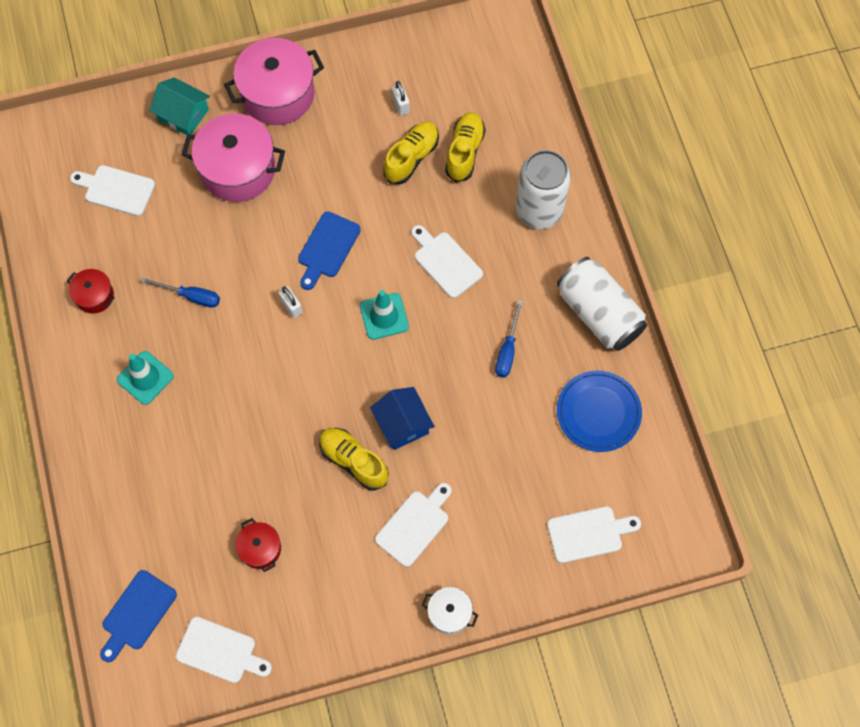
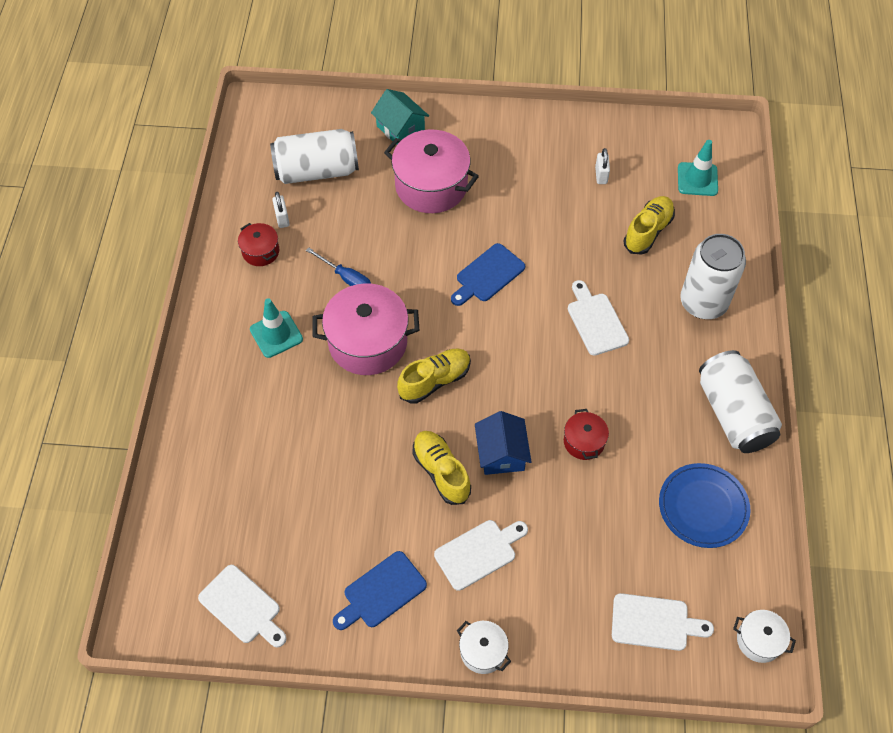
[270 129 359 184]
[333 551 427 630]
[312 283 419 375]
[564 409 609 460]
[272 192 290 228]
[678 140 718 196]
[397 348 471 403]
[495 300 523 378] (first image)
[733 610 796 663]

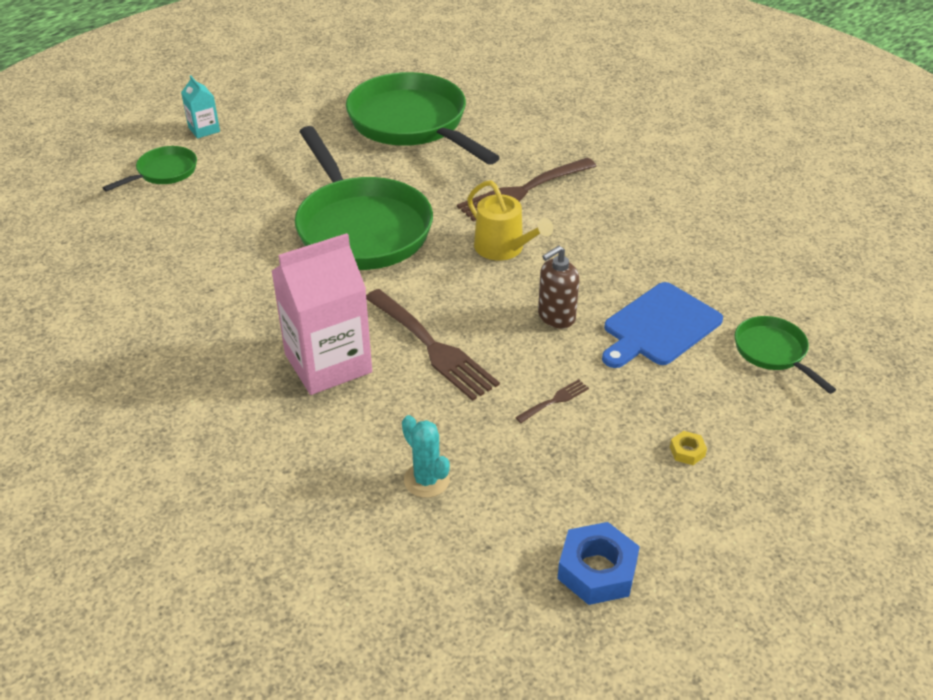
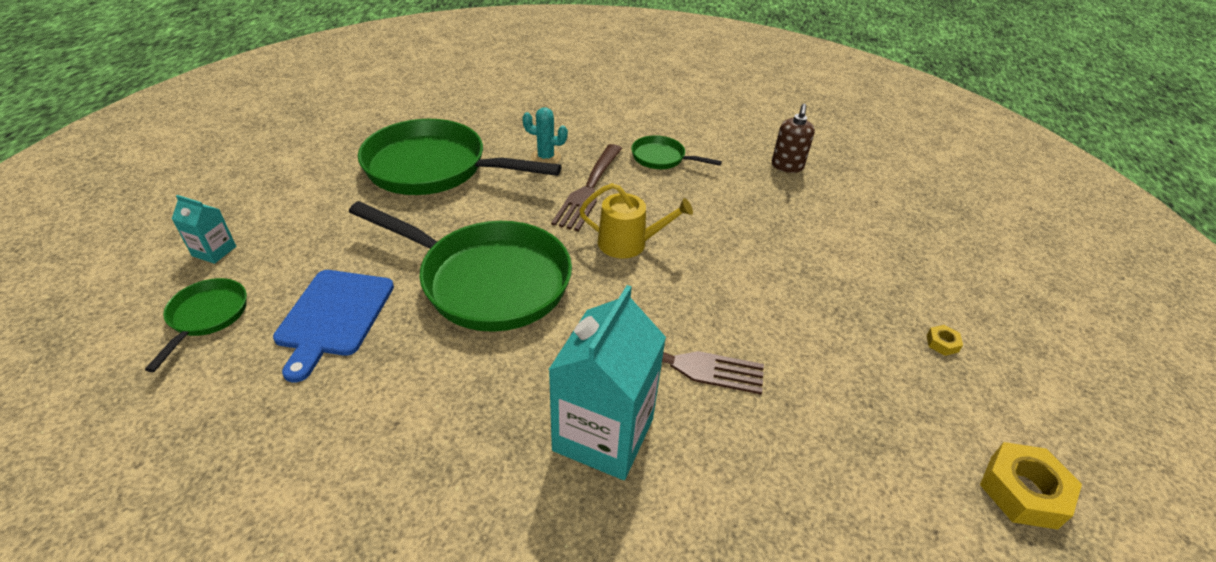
[548 285 666 480]
[522 107 568 164]
[515 379 589 423] (first image)
[772 104 815 173]
[980 442 1082 530]
[273 270 394 382]
[631 135 722 169]

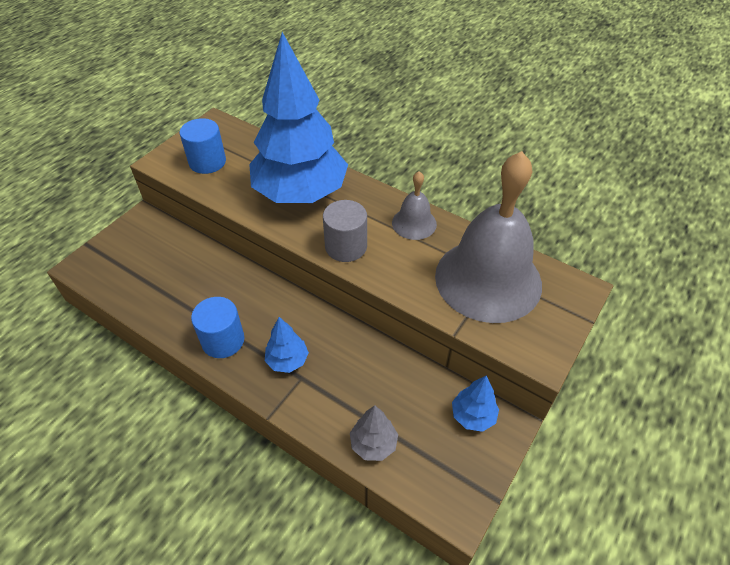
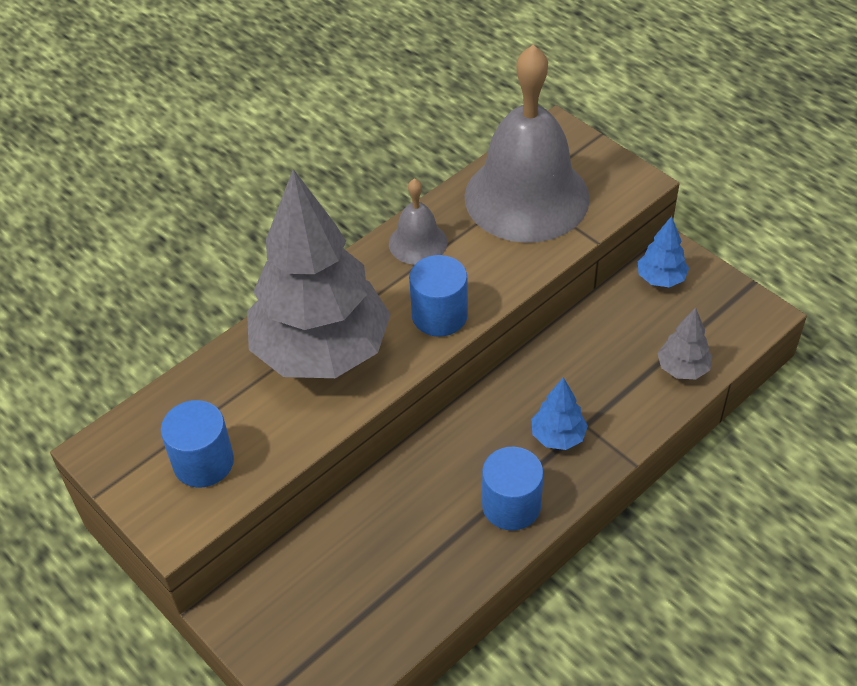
[247 169 391 378]
[409 255 468 337]

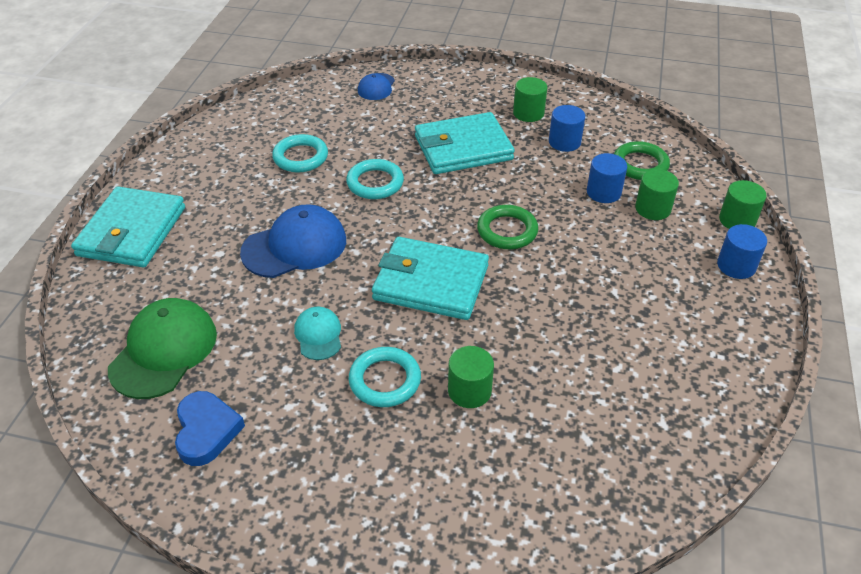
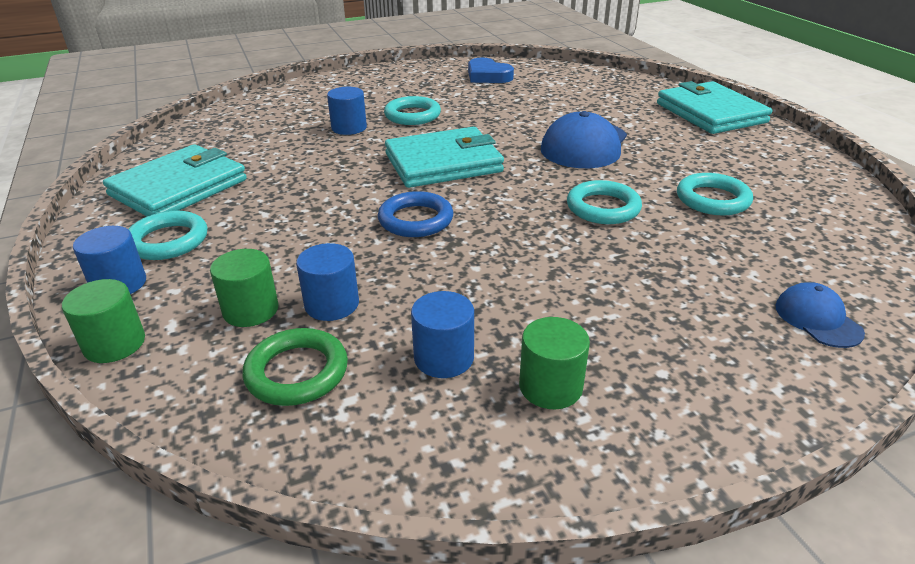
[108 298 217 399] (first image)
[294 306 341 360] (first image)
[103 144 247 216]
[327 87 367 135]
[378 191 453 237]
[128 211 207 260]

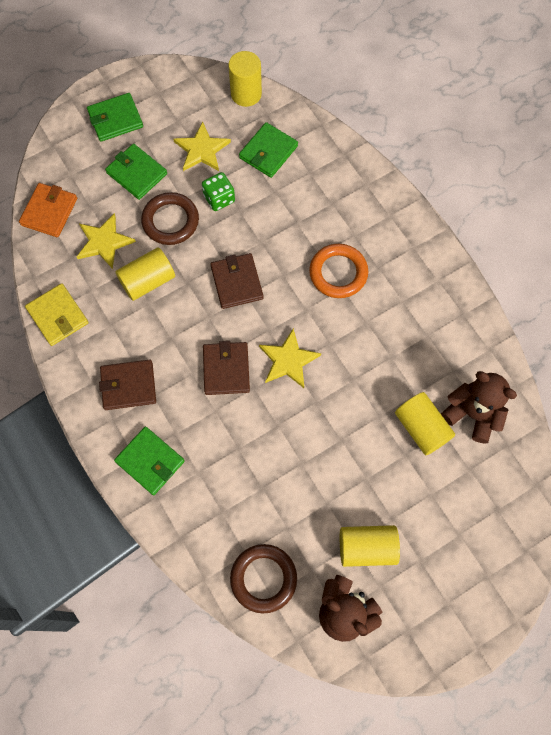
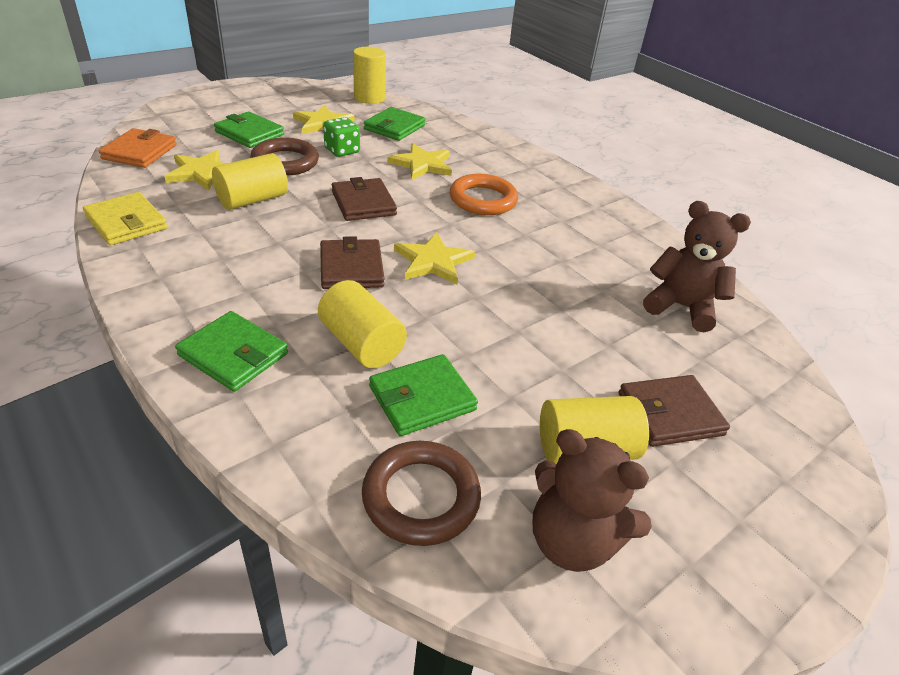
[369 354 478 436]
[618 375 730 447]
[318 280 407 368]
[388 143 452 180]

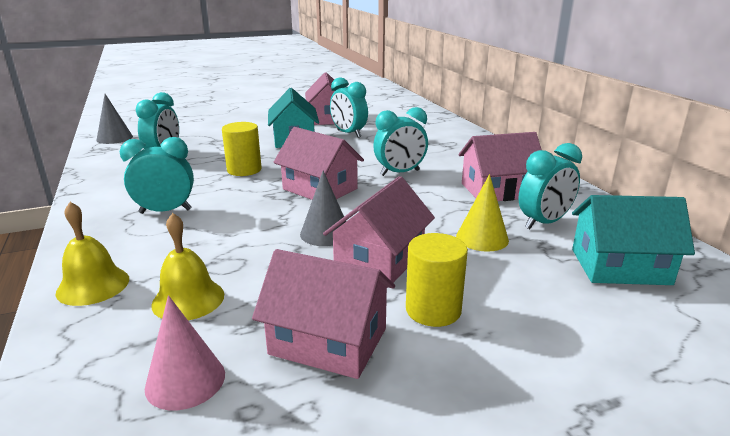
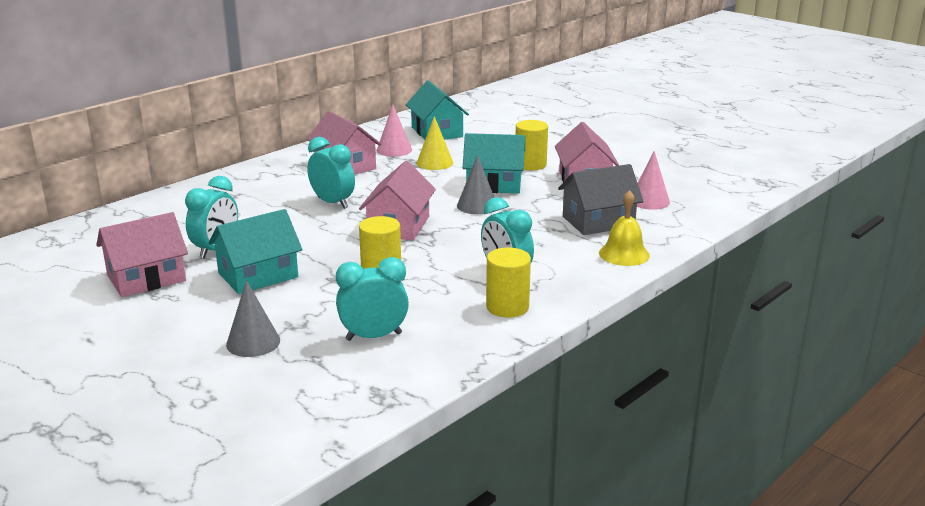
[226 280 280 357]
[558 164 644 235]
[463 133 525 193]
[377 105 412 157]
[486 247 531 318]

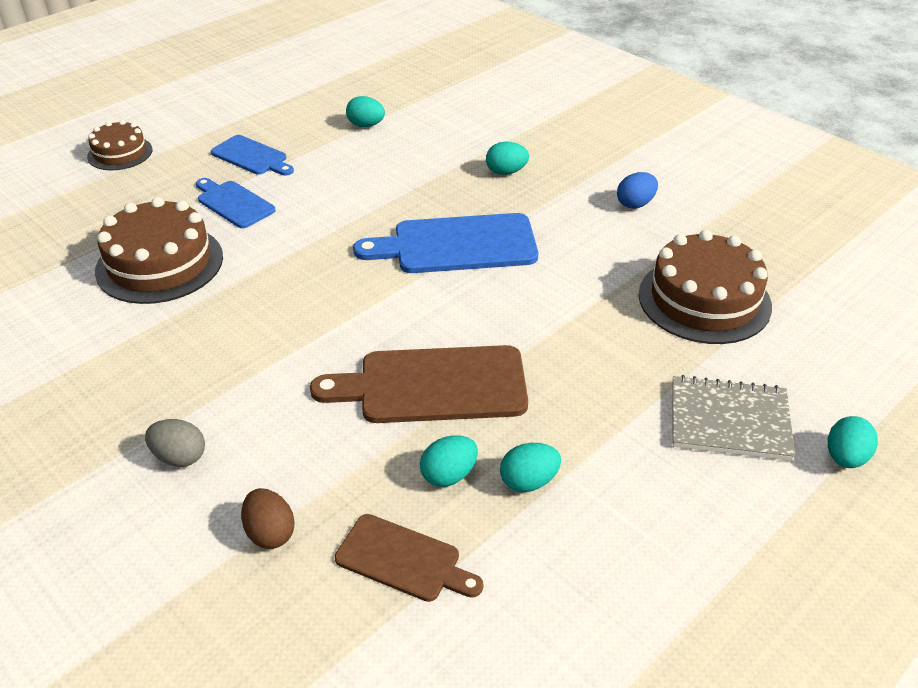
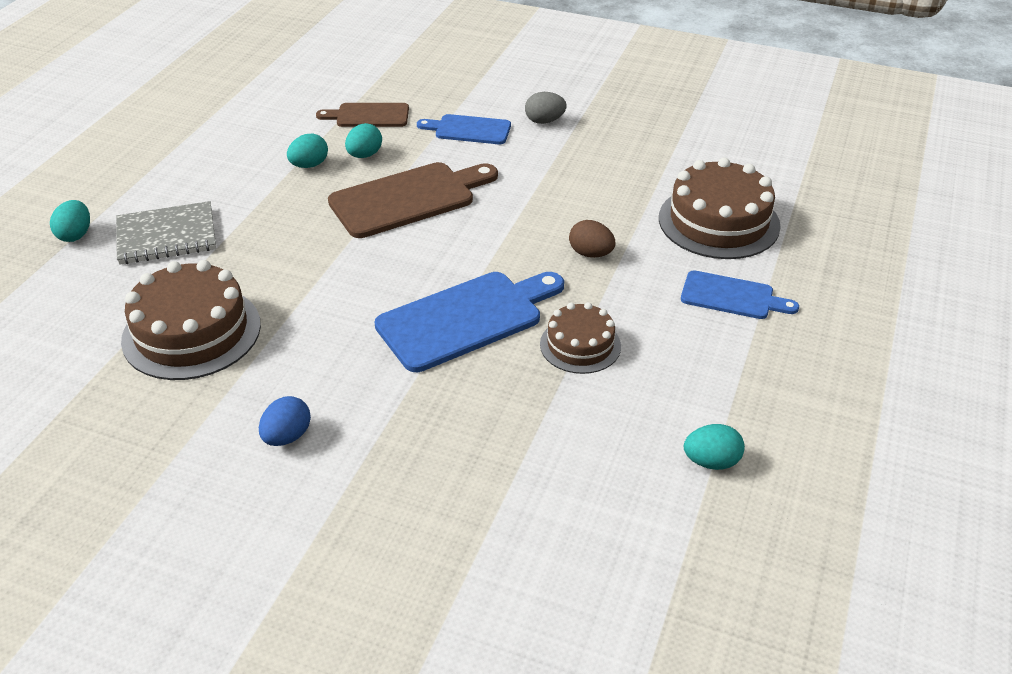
[540 302 621 374]
[417 114 511 144]
[569 220 615 258]
[486 142 529 175] (first image)

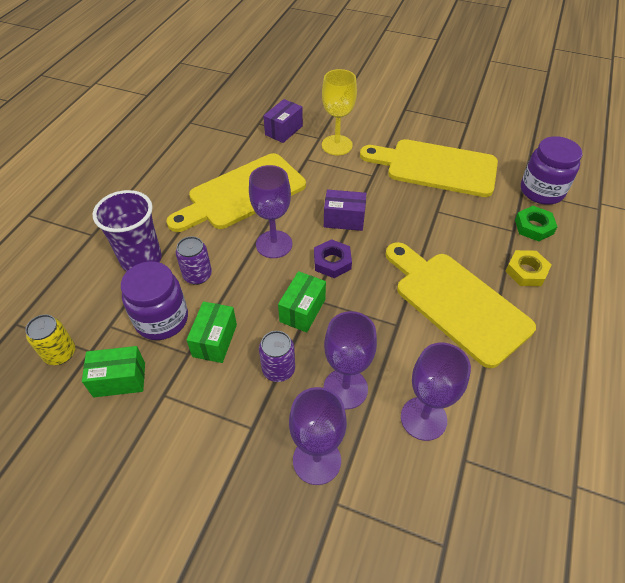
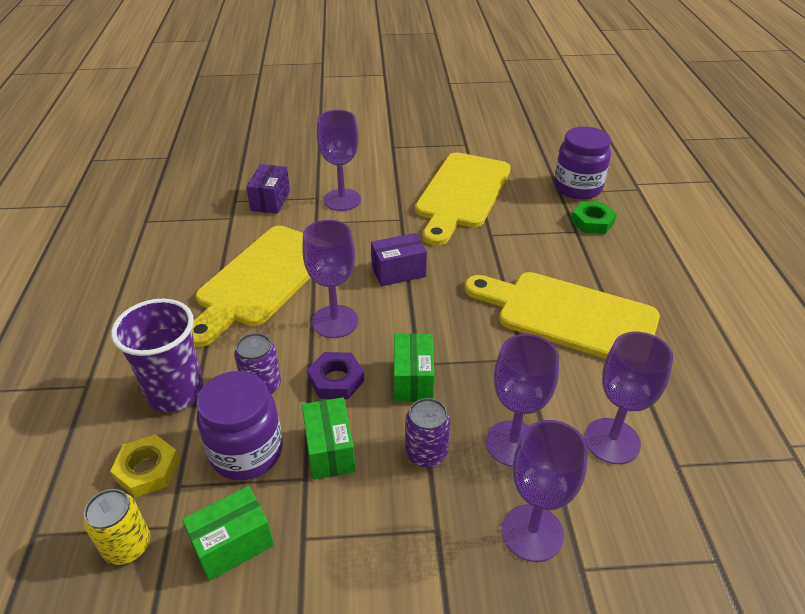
[307 352 364 399]
[317 110 361 211]
[415 152 511 246]
[110 434 180 498]

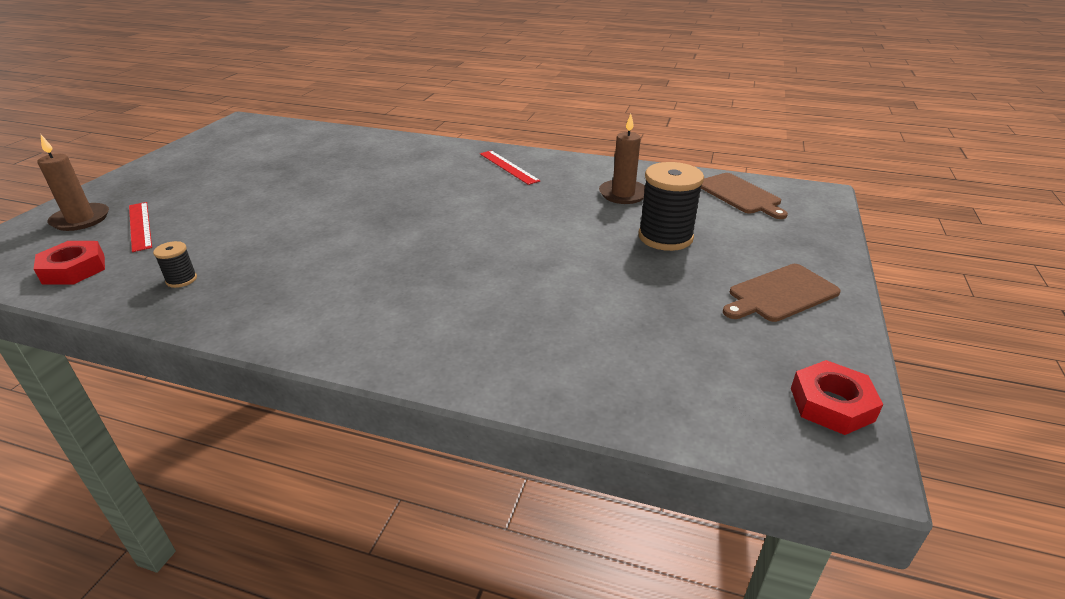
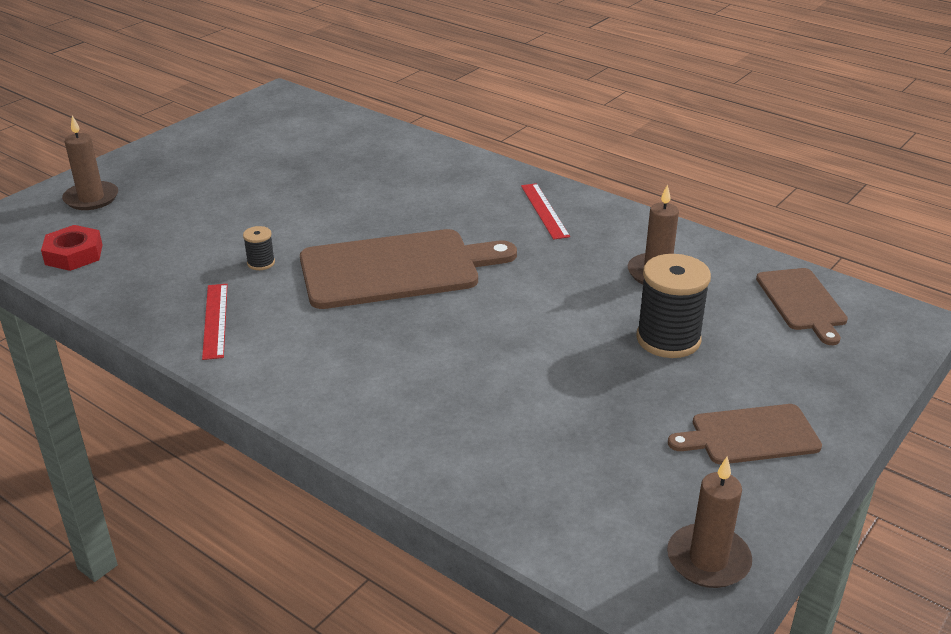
[202 284 228 360]
[243 226 275 270]
[667 457 752 588]
[300 229 517 309]

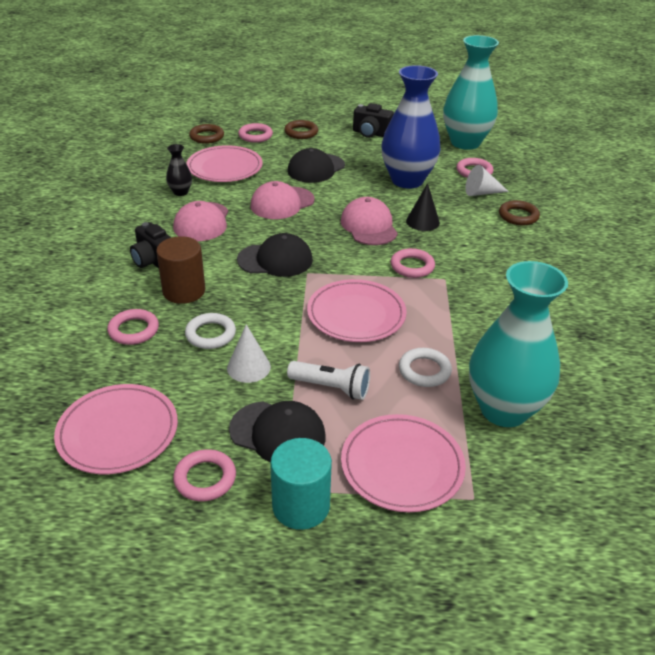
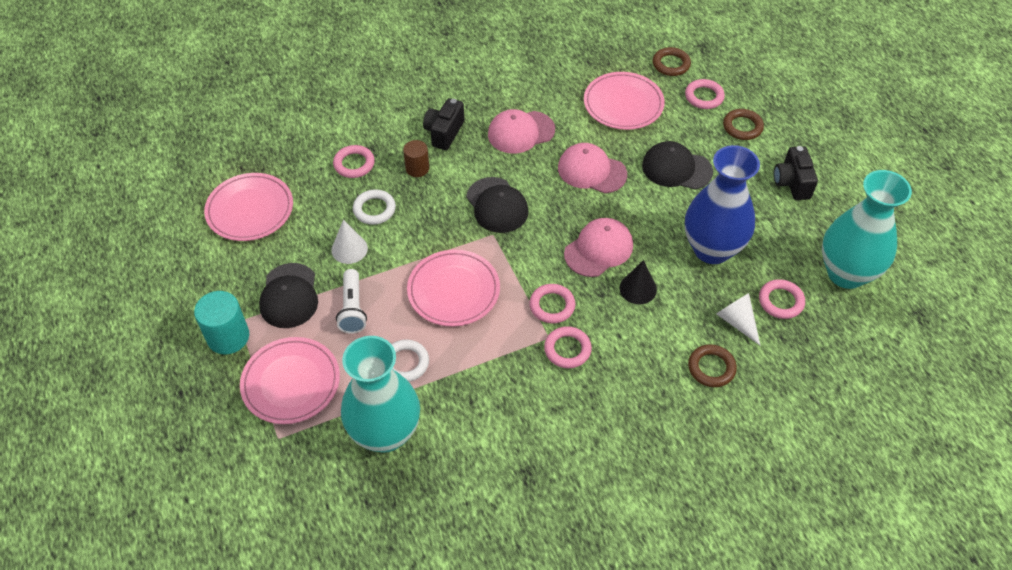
[403 140 429 177]
[166 144 192 196] (first image)
[544 326 592 368]

